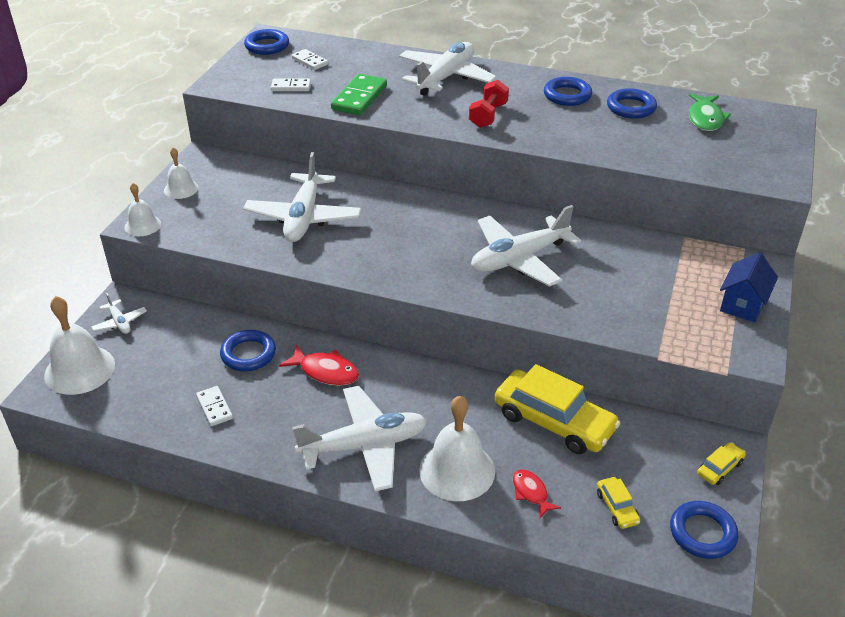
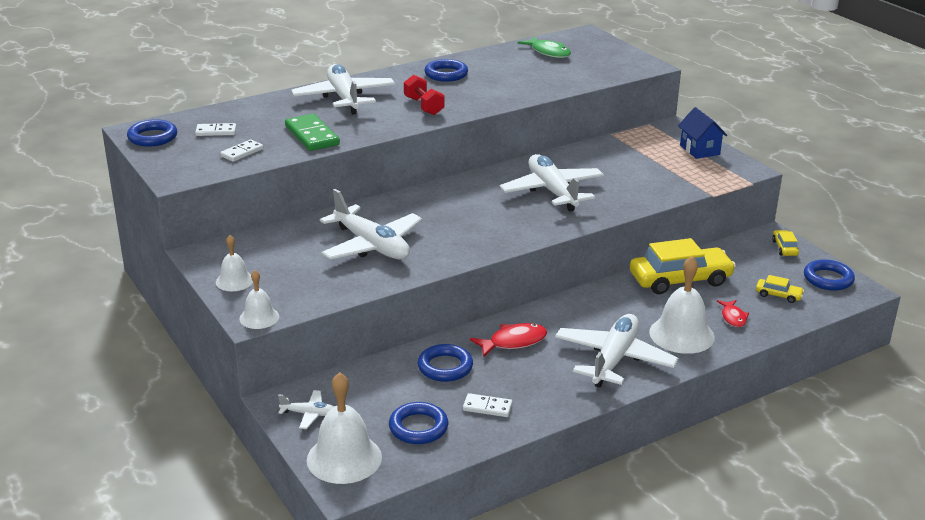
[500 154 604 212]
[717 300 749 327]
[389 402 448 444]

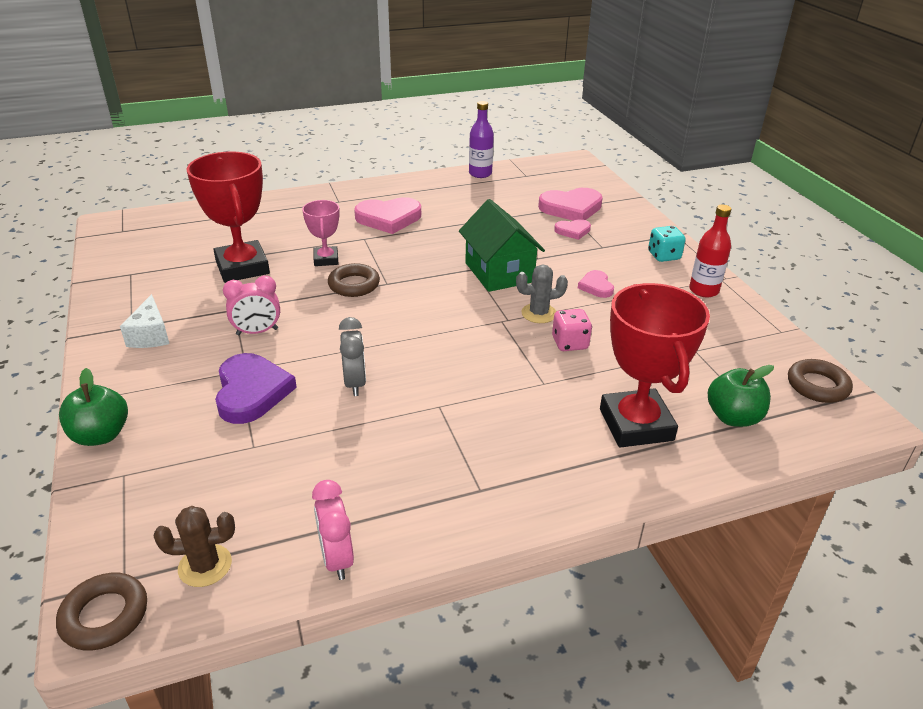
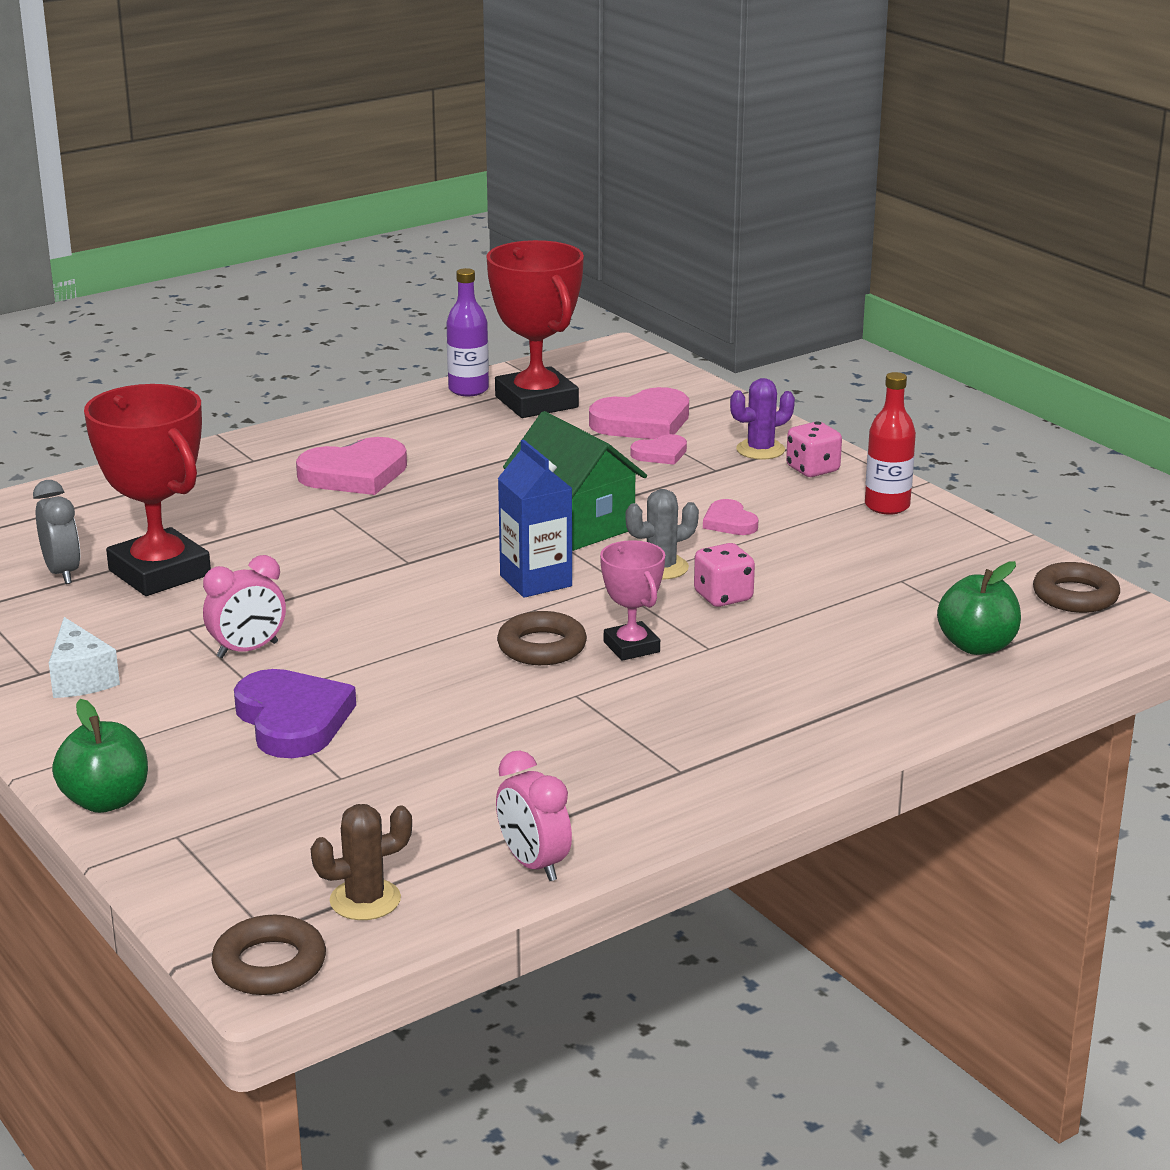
[600 540 665 661]
[497 611 587 665]
[33 480 80 584]
[486 240 584 418]
[786 422 842 477]
[498 440 573 598]
[730 378 795 459]

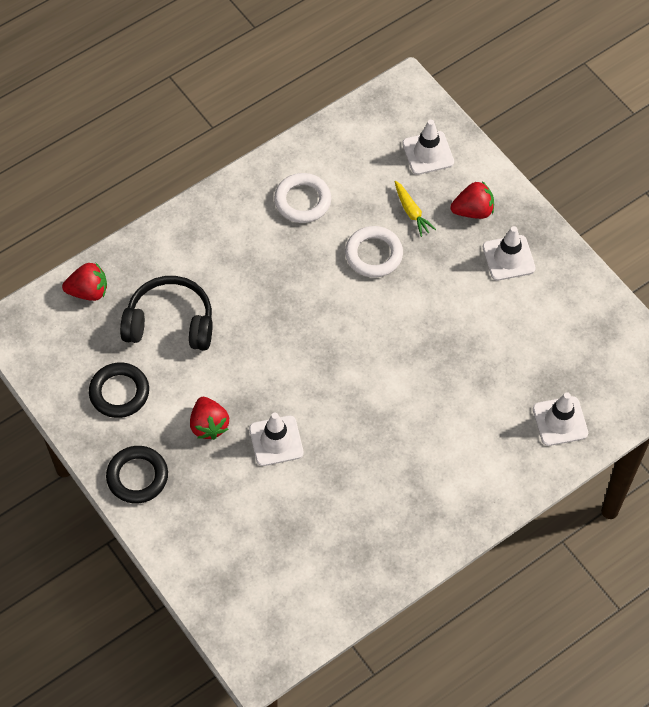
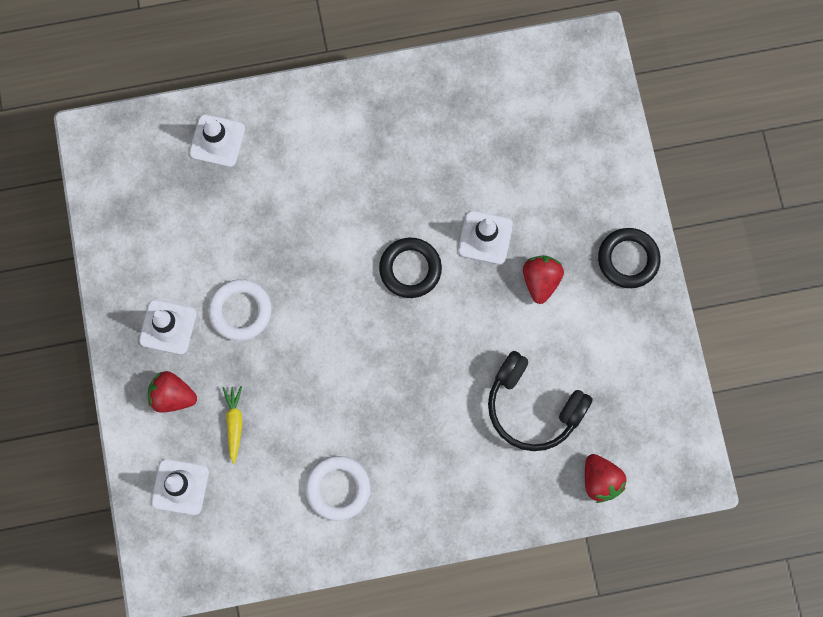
[585 454 627 503]
[379 238 442 298]
[208 279 272 341]

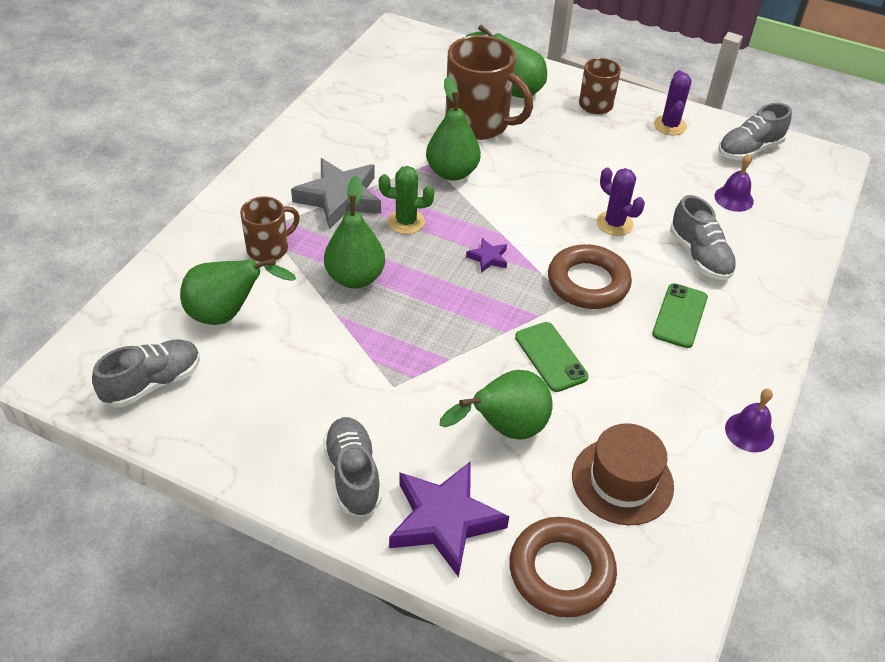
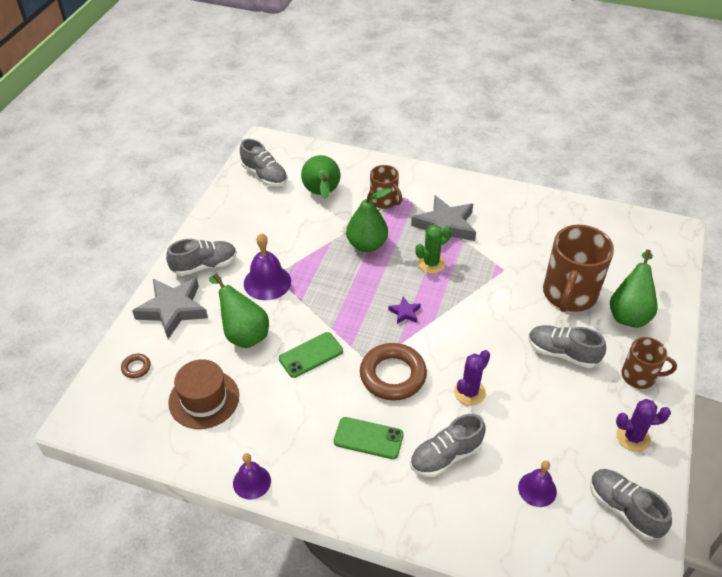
[416 225 452 273]
[132 278 208 339]
[426 76 481 181] (first image)
[121 354 151 378]
[244 233 291 300]
[528 325 606 368]

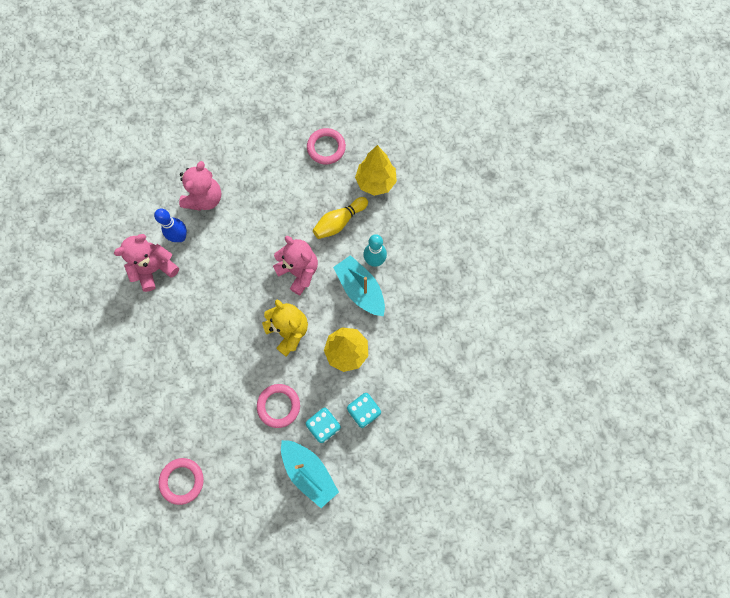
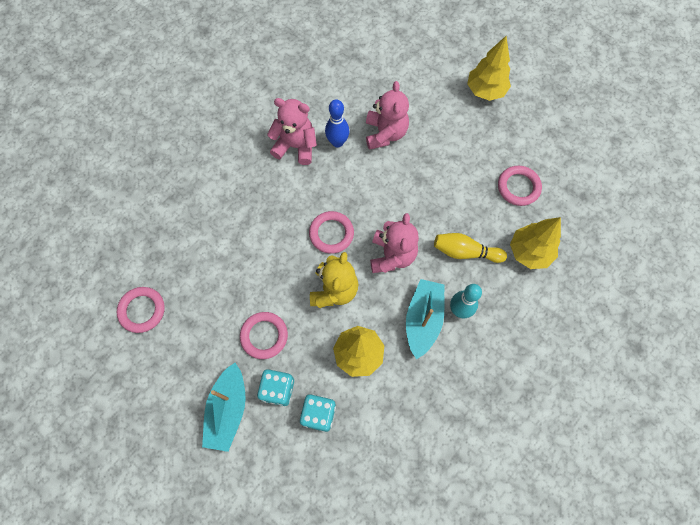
[366 81 409 150]
[309 211 354 254]
[467 36 511 101]

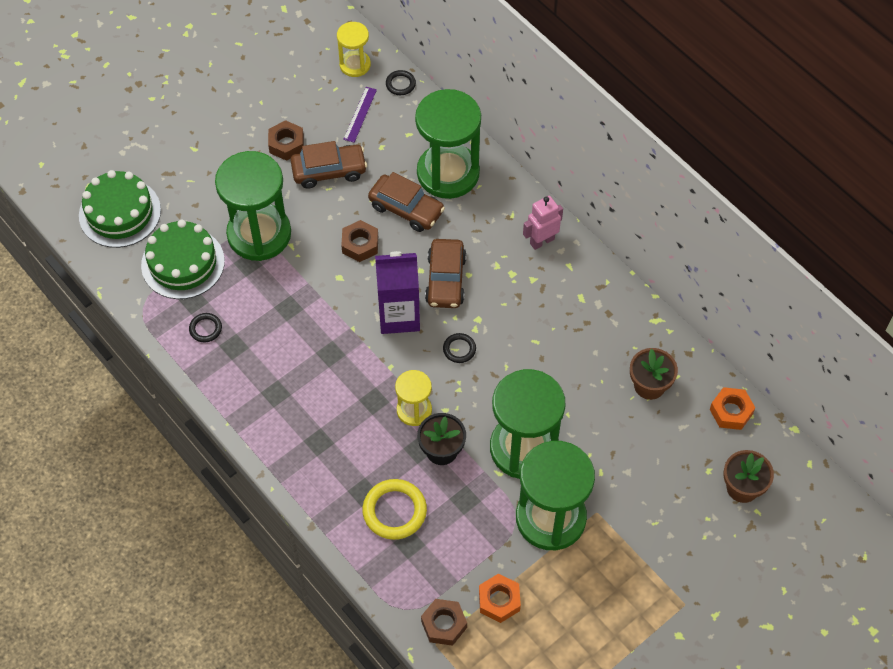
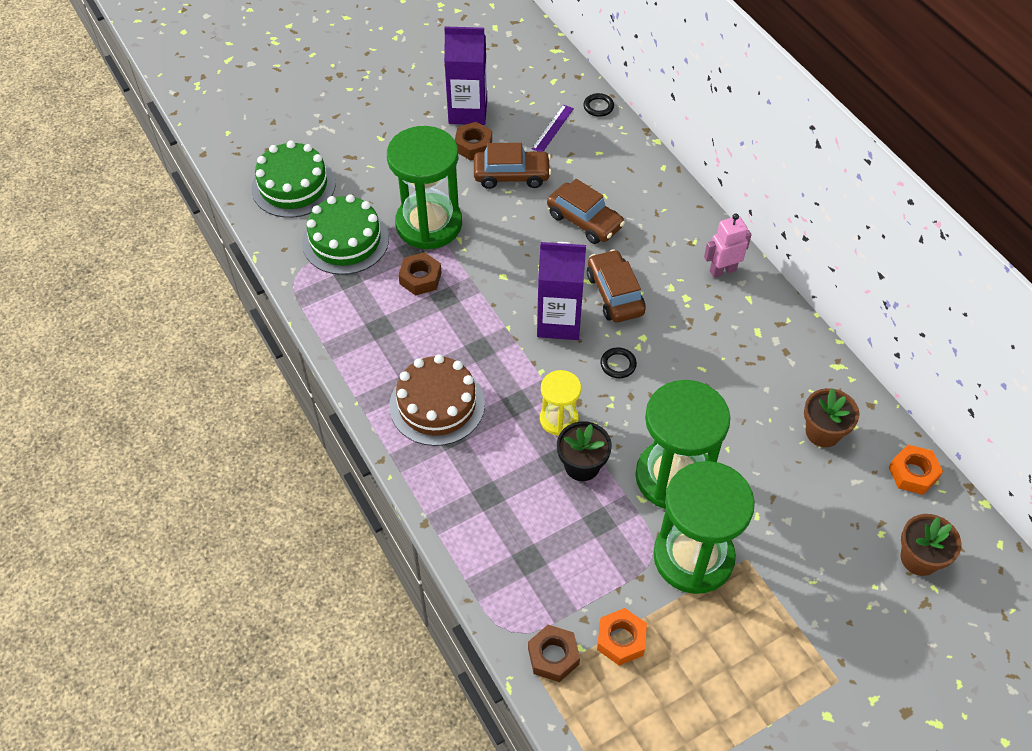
[189 313 222 343] (first image)
[337 22 371 77] (first image)
[398 252 442 296]
[362 479 427 540] (first image)
[415 89 481 199] (first image)
[587 249 646 322]
[390 354 485 446]
[444 27 487 125]

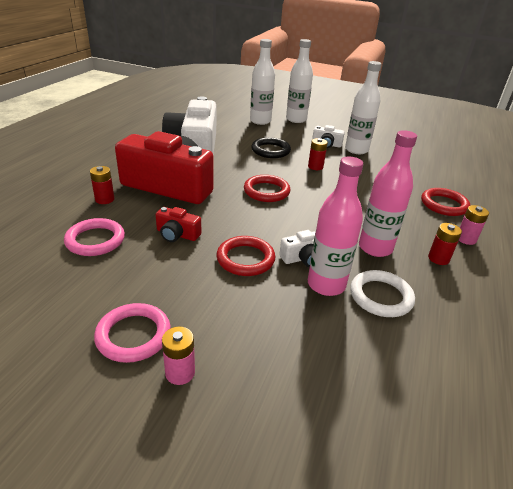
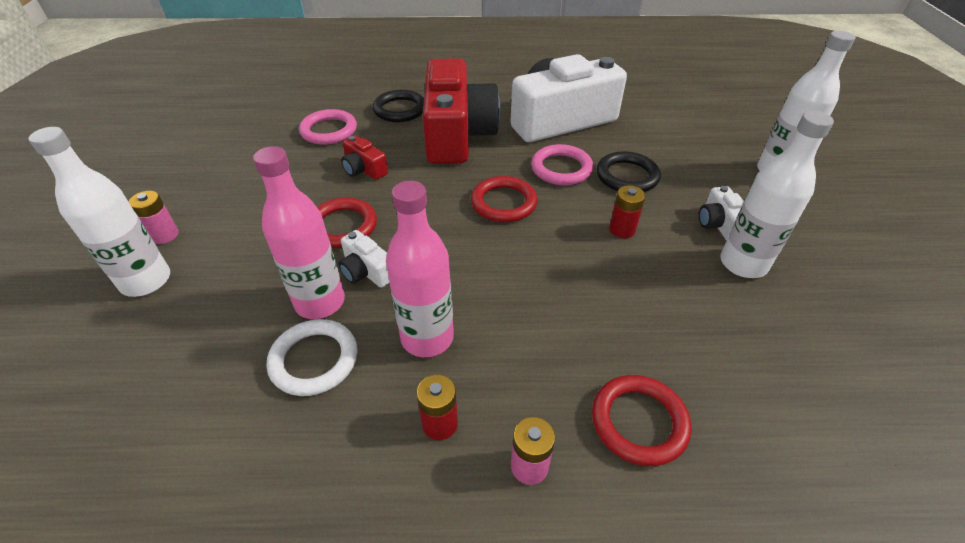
[372 90 424 122]
[531 144 593 185]
[341 136 388 180]
[29 127 170 297]

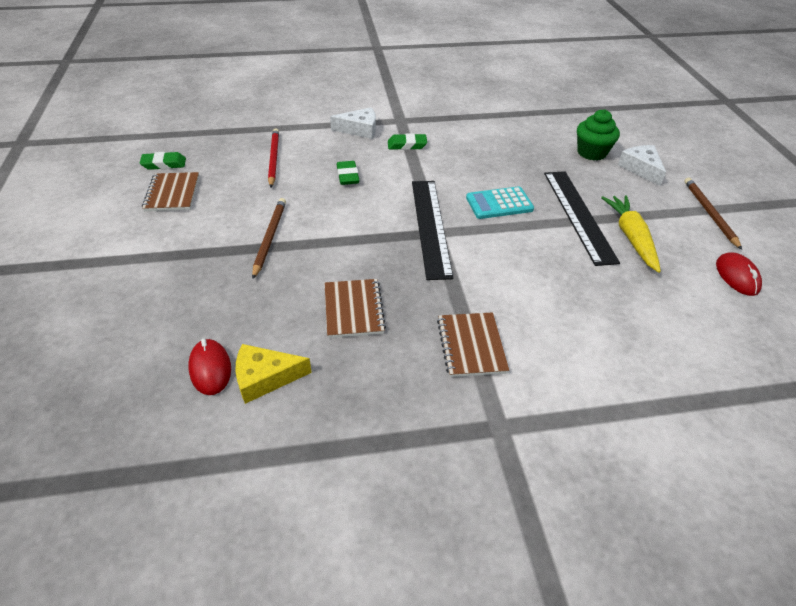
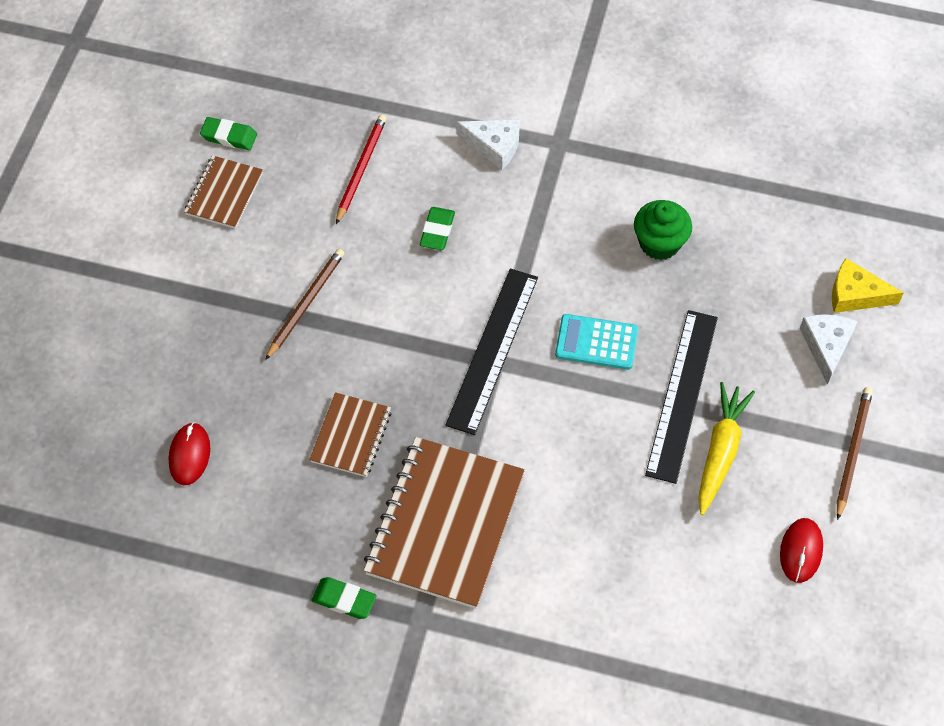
[832 258 904 313]
[312 577 377 619]
[364 437 525 609]
[634 200 692 260]

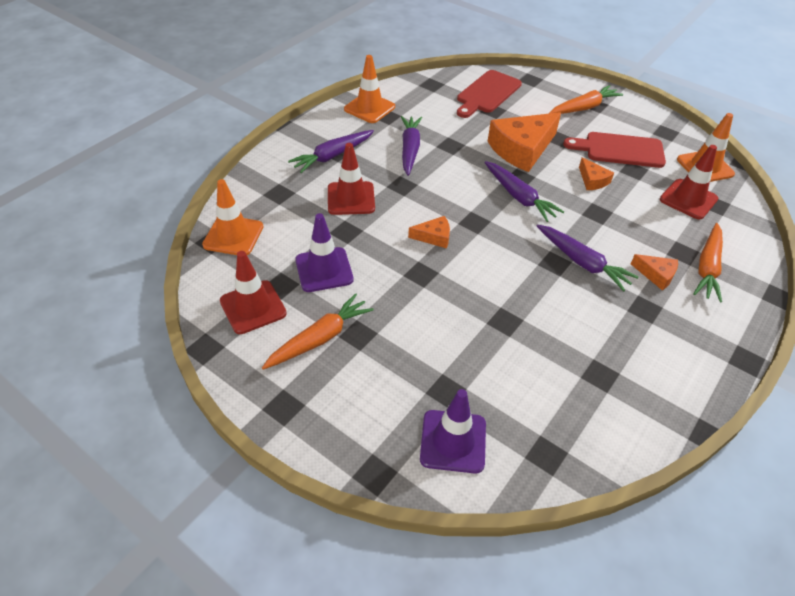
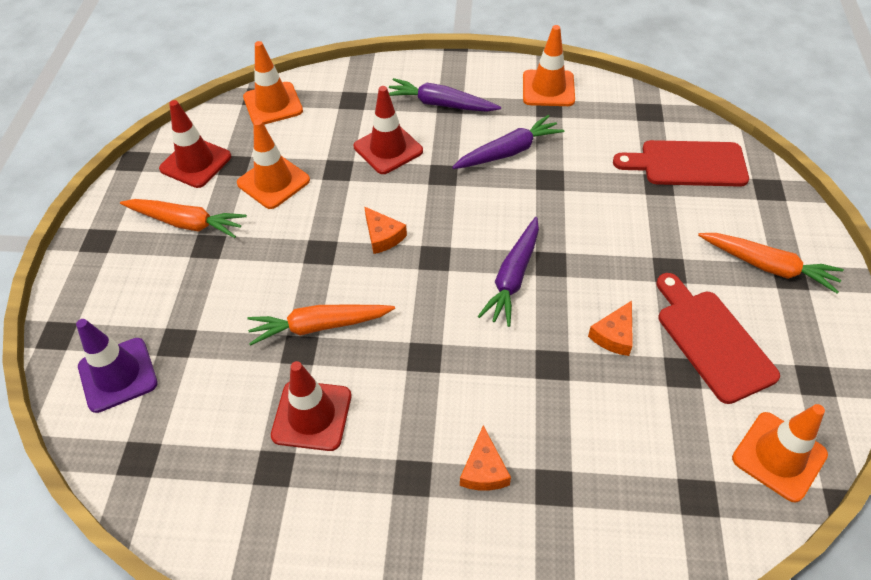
[237 119 310 209]
[487 112 561 172] (first image)
[537 225 638 291] (first image)
[271 361 351 451]
[247 305 395 346]

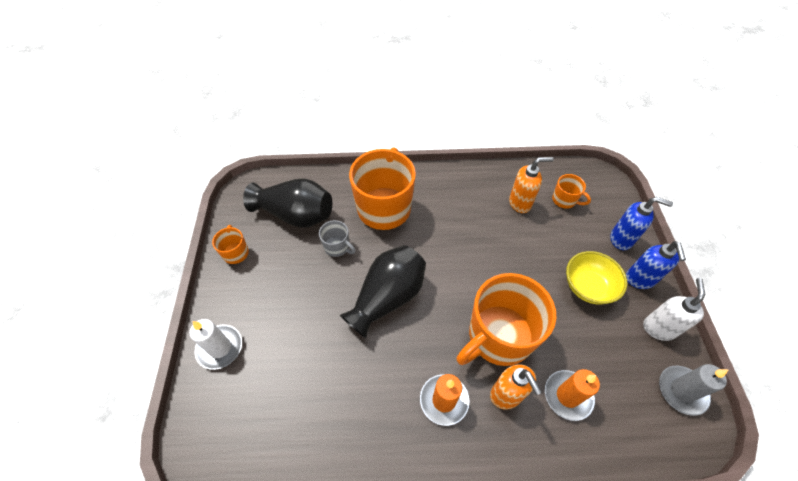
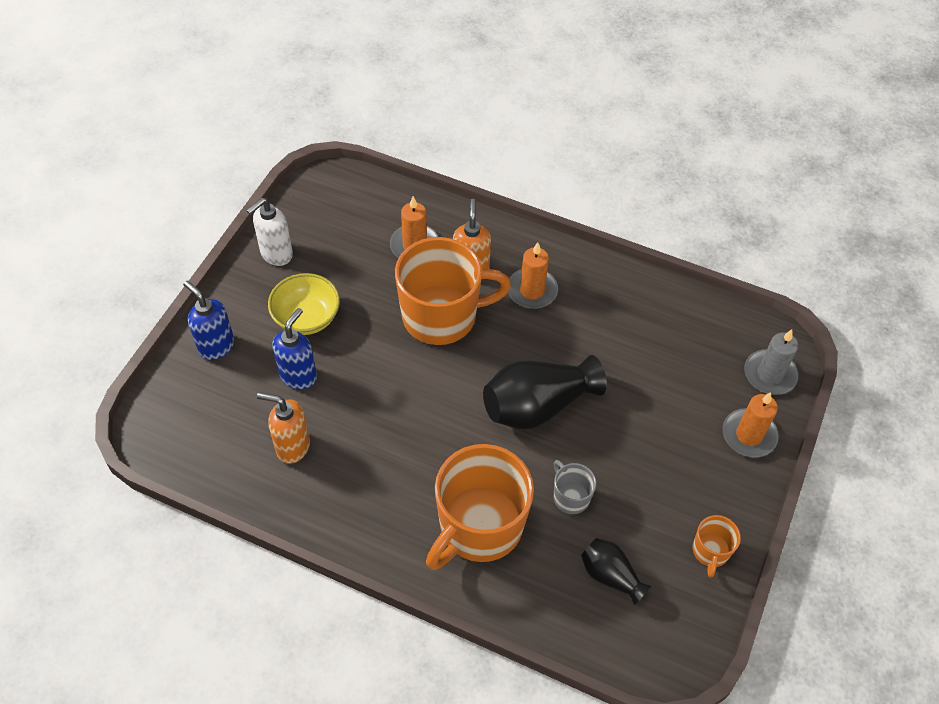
[722 392 779 458]
[581 538 651 605]
[552 174 591 209] (first image)
[272 308 317 389]
[744 329 798 395]

